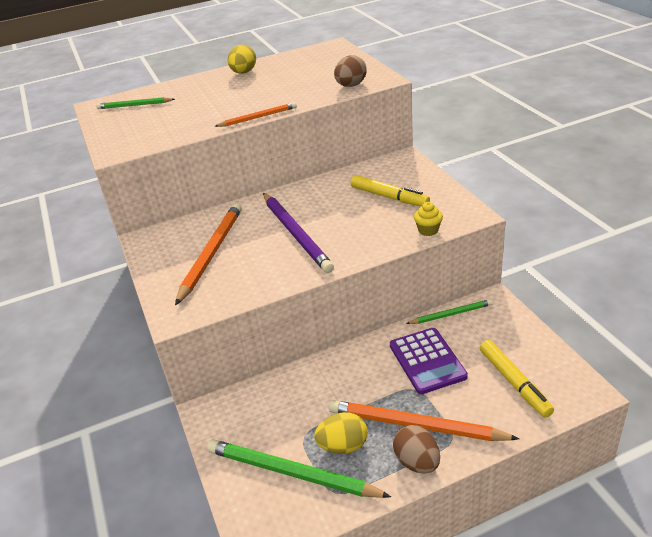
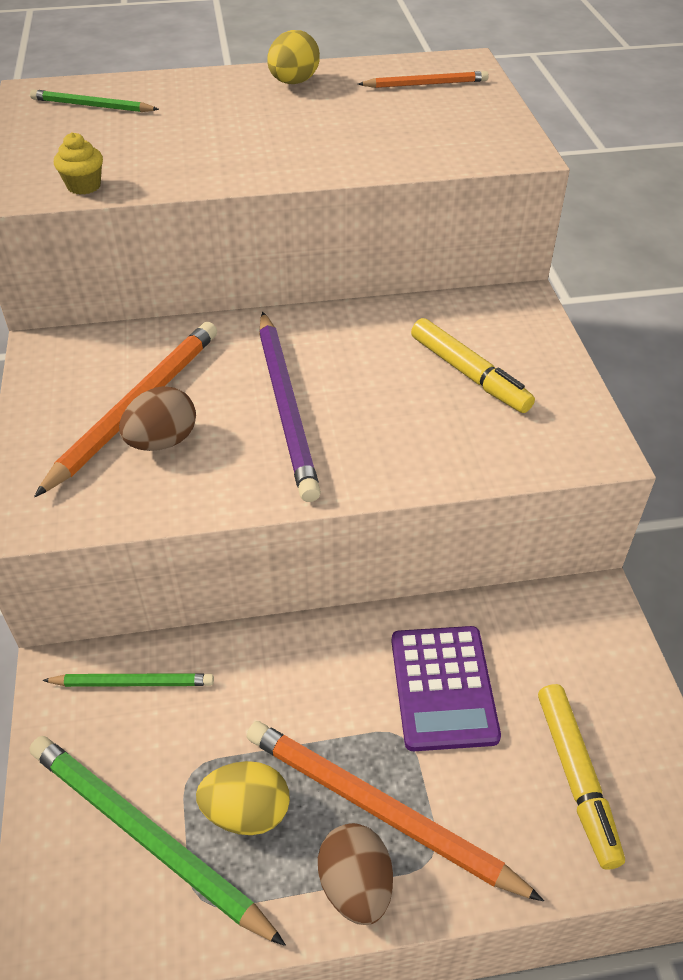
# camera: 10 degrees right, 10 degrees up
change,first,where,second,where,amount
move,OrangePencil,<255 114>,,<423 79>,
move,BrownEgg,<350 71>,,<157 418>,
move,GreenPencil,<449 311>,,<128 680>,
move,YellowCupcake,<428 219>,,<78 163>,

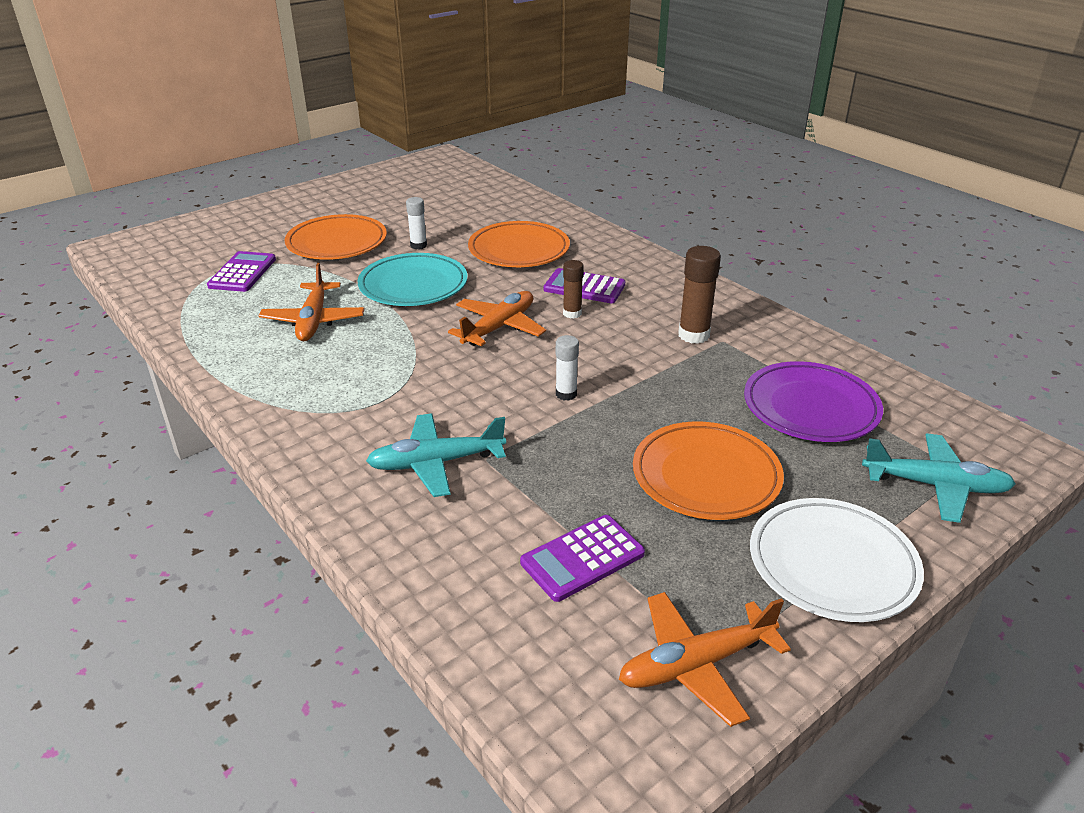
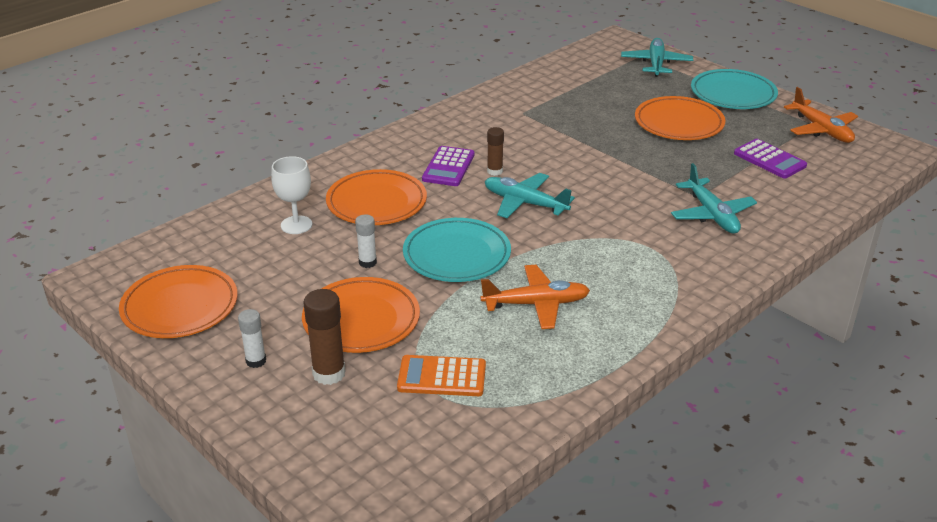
# camera: 95 degrees left, 0 degrees up
change,first,where,second,where,amount
recolor,PurpleCalculator,<241 271>,OrangeCalculator,<441 375>,
recolor,OrangePlane,<497 318>,TurquoisePlane,<530 195>,
move,WhiteGlueStick,<567 368>,,<252 338>,
move,BrownGlueStick,<699 295>,,<324 337>,
delete,PurplePlate,<813 401>,,,
recolor,WhitePlate,<837 560>,TurquoisePlate,<734 89>,
insert,,,OrangePlate,<178 301>,
insert,,,WhiteGoblet,<291 195>,

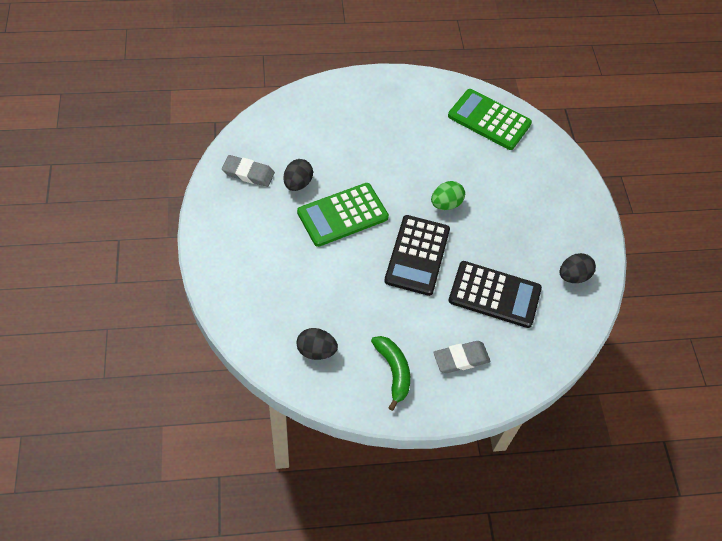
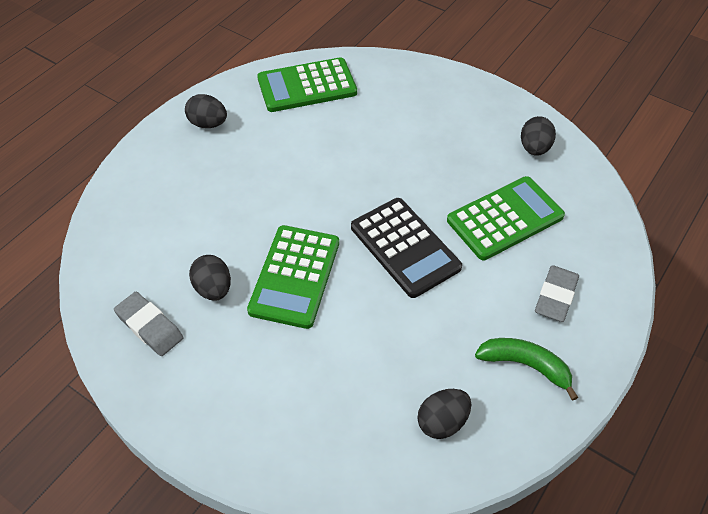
# camera: 45 degrees left, 5 degrees down
change,first,where,second,where,amount
rotate,GreyEraser,<248 171>,,<148 324>,75 degrees clockwise
delete,GreenEgg,<448 195>,,,
recolor,BlackCalculator,<495 294>,GreenCalculator,<506 218>,
insert,,,BlackEgg,<206 111>,

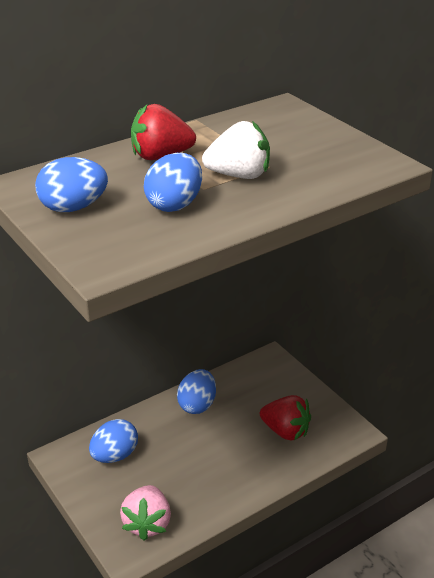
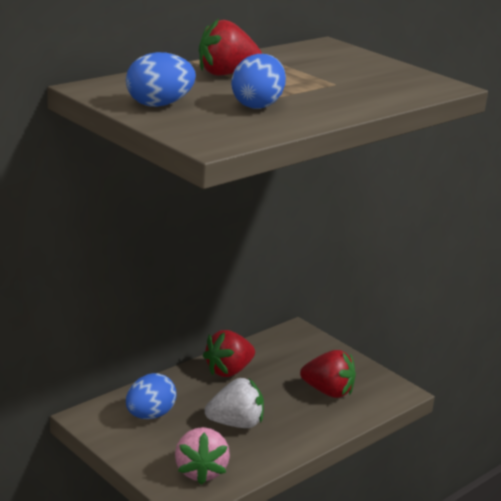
# camera: 10 degrees left, 10 degrees down
change,first,where,second,where,amount
replace,BlueEgg,<196 391>,RedStrawberry,<229 353>,
move,WhiteStrawberry,<236 150>,,<234 403>,

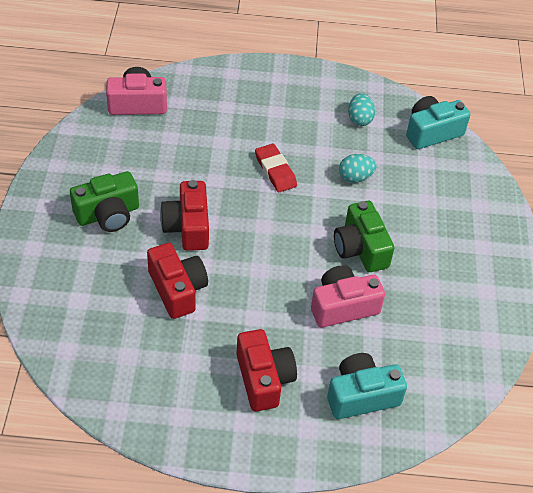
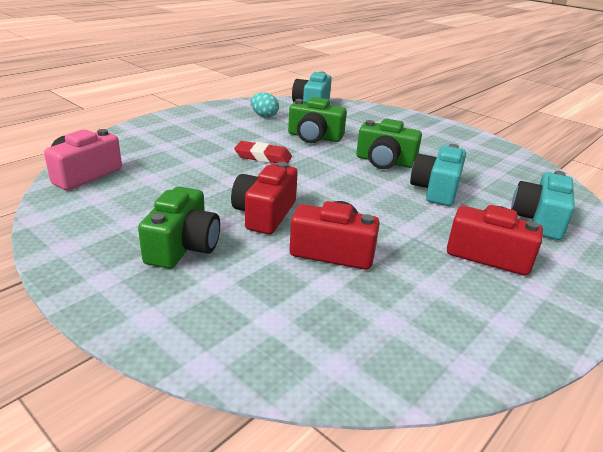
# camera: 50 degrees left, 20 degrees down
change,first,where,second,where,amount
rotate,RedCamera,<184 215>,,<264 198>,75 degrees clockwise
recolor,PinkCamera,<348 296>,TurquoiseCamera,<438 175>,
replace,TurquoiseEgg,<357 168>,GreenCamera,<317 120>,

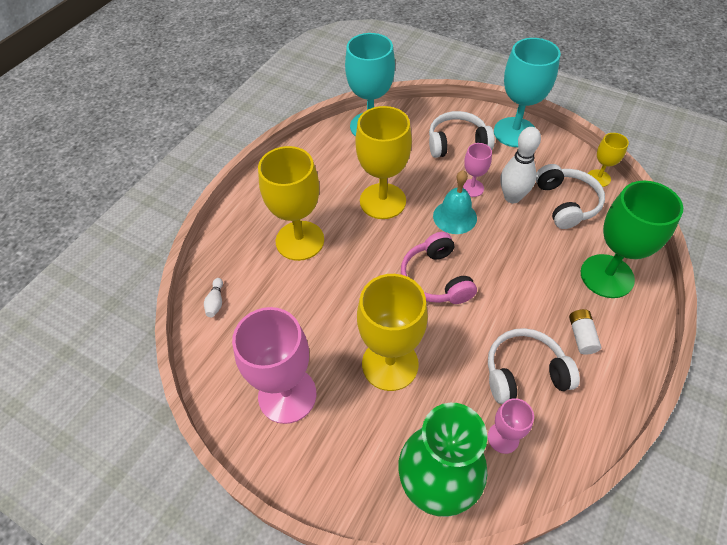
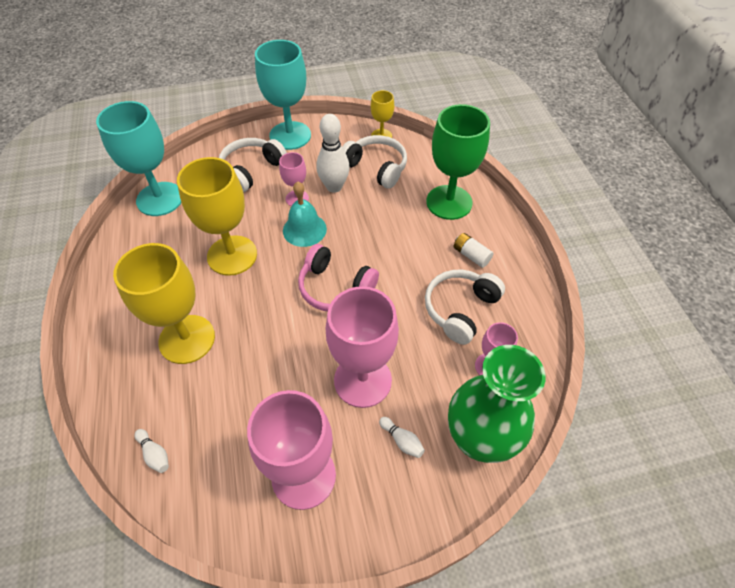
# camera: 45 degrees left, 0 degrees up
change,first,where,second,where,amount
recolor,YellowGoblet,<392 332>,PinkGoblet,<362 347>,
insert,,,WhiteBowlingPin,<402 437>,

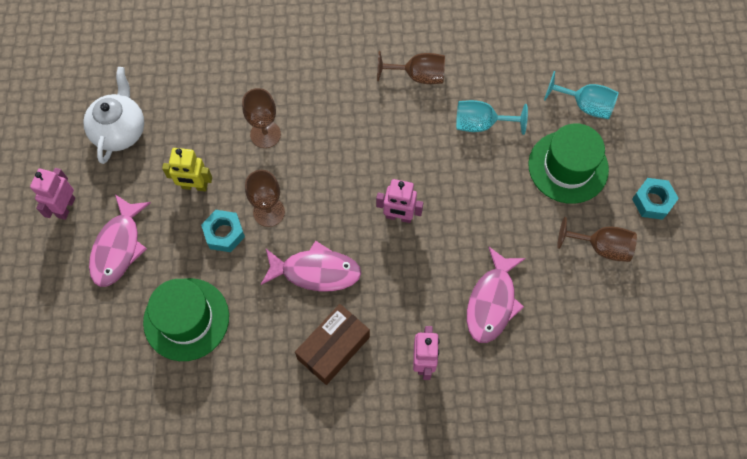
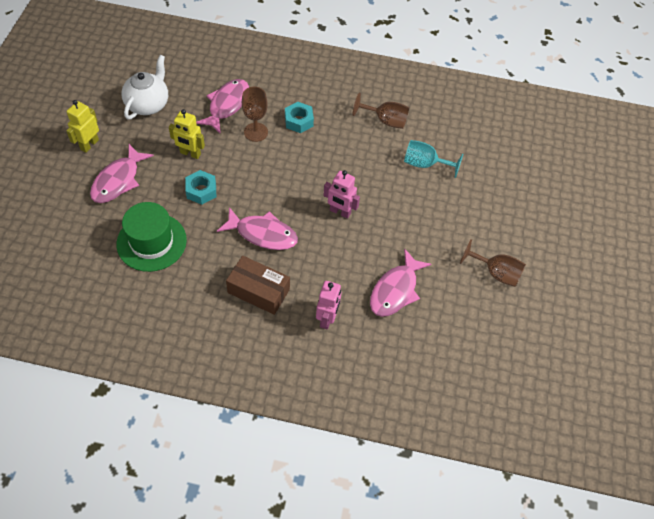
# camera: 10 degrees right, 10 degrees down
change,first,where,second,where,amount
recolor,PinkRobot,<52 194>,YellowRobot,<82 126>,
delete,BrownGoblet,<265 198>,,,
rotate,BrownBox,<332 344>,,<258 285>,60 degrees clockwise
delete,GreenHat,<568 163>,,,
delete,TurquoiseGoblet,<581 95>,,,
move,TurquoiseNut,<655 199>,,<299 117>,
insert,,,PinkFish,<222 106>,

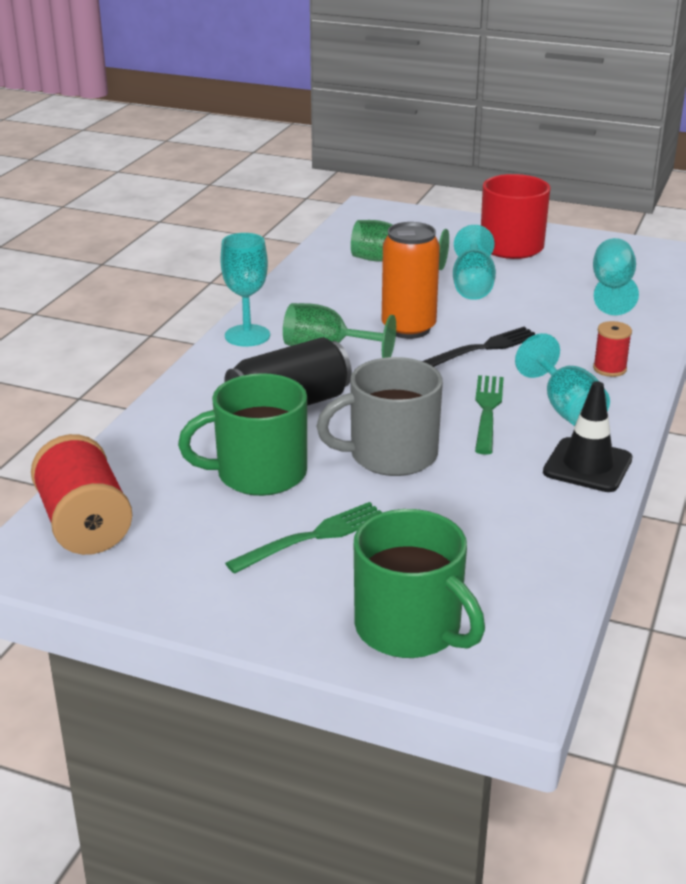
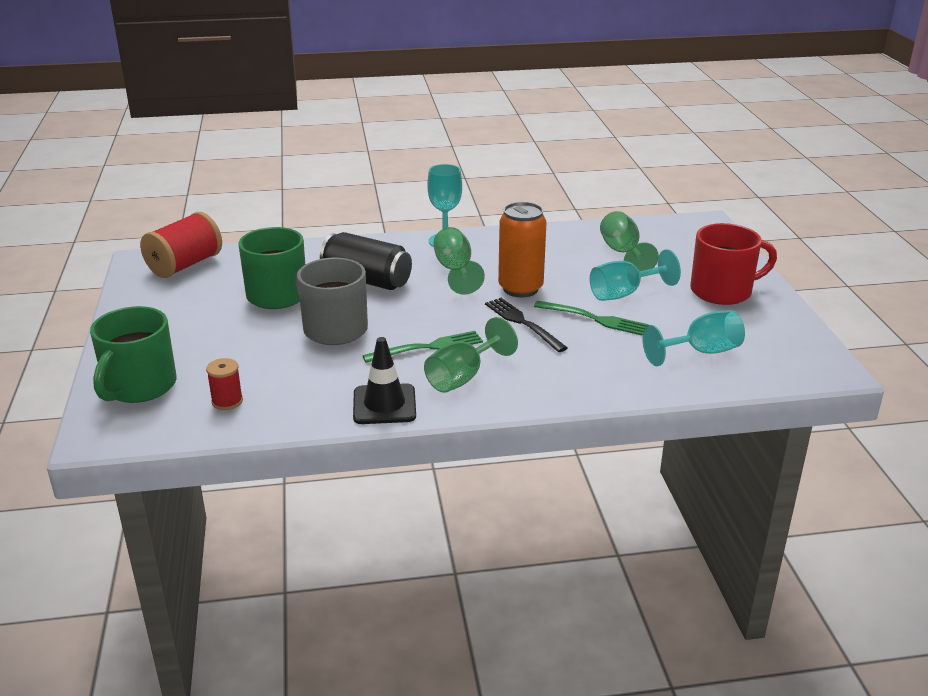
# camera: 60 degrees right, 0 degrees up
change,first,where,second,where,amount
move,GreenFork,<303 538>,,<591 318>,
rotate,BlackFork,<479 347>,,<526 325>,150 degrees counterclockwise
recolor,TurquoiseGoblet,<562 379>,GreenGoblet,<471 355>,
move,RedSpool,<612 349>,,<224 384>,

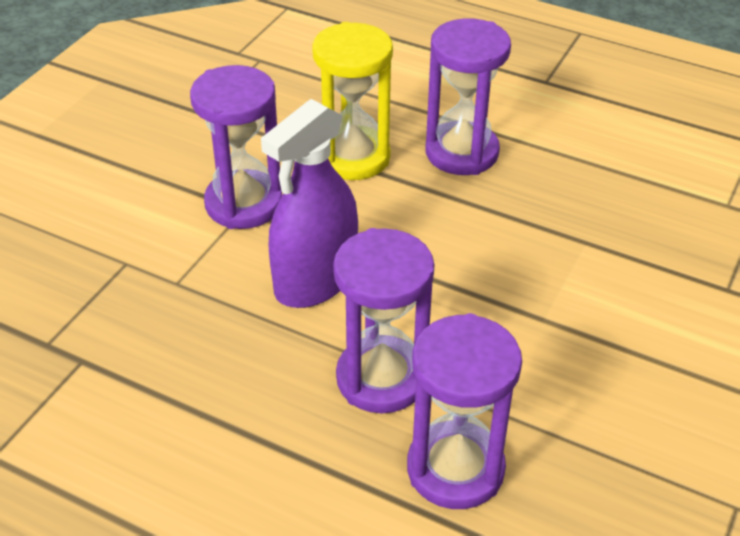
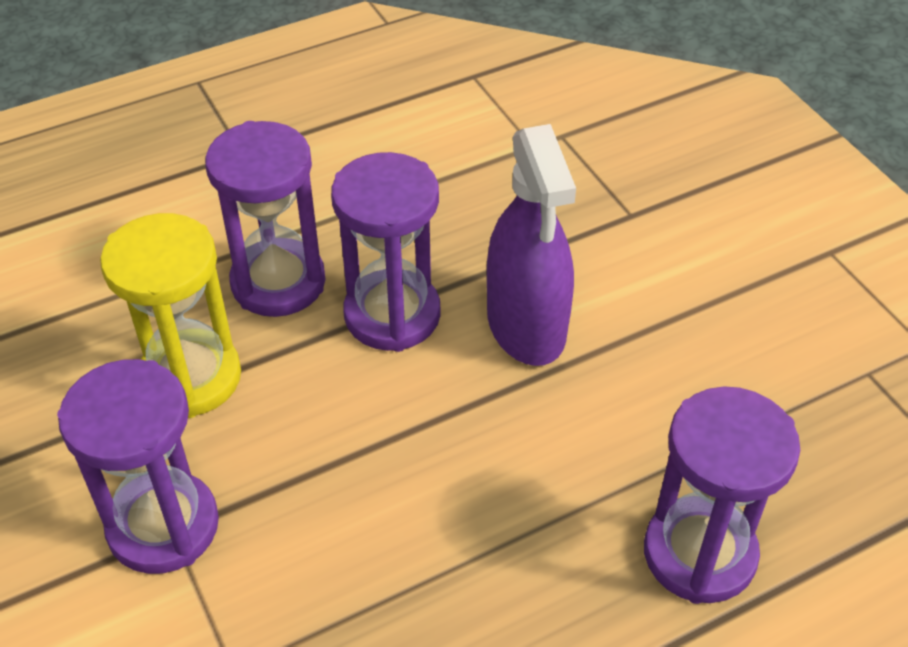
# camera: 55 degrees left, 5 degrees up
change,first,where,second,where,amount
move,PurpleSprayBottle,<309 203>,,<531 245>,
move,PurpleHourglass,<384 320>,,<386 252>,

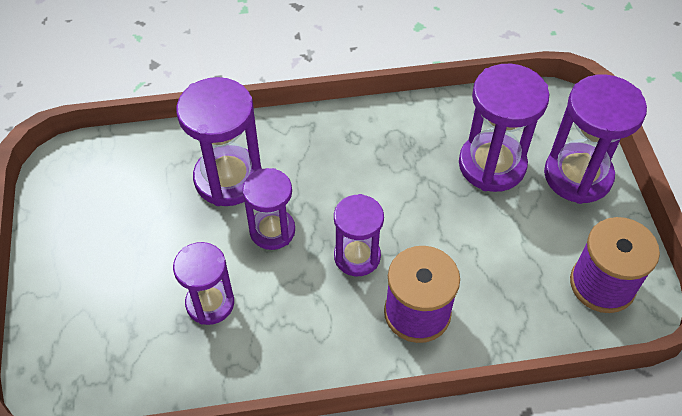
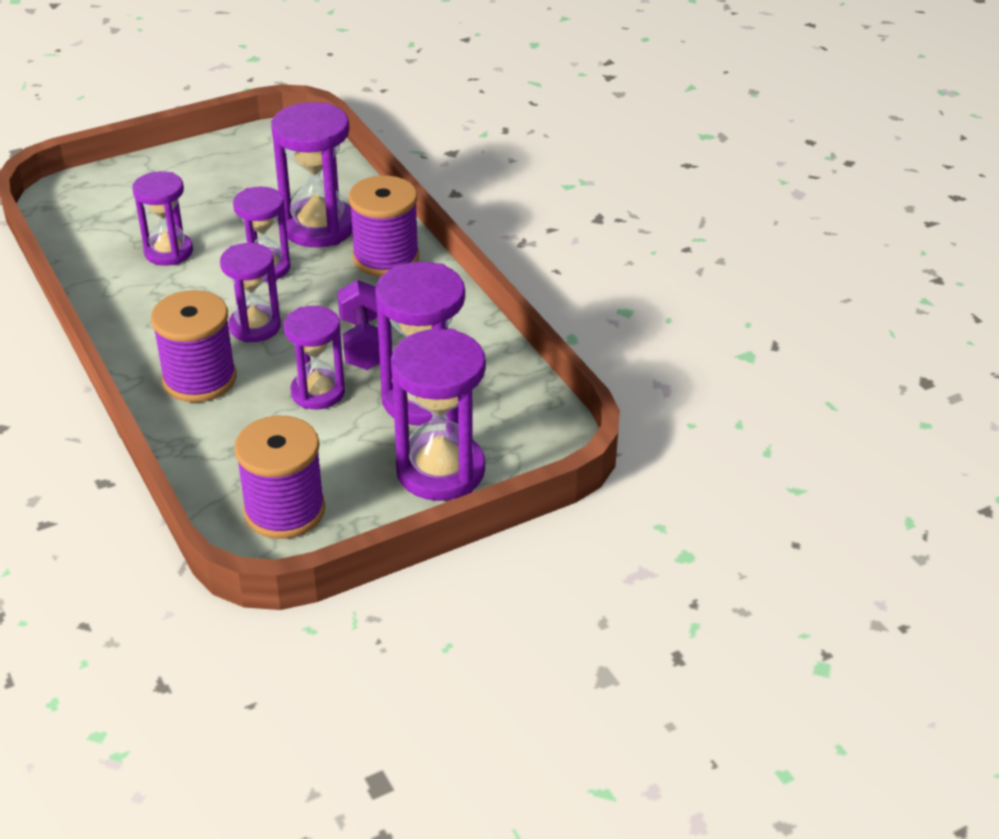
# camera: 70 degrees right, 15 degrees down
change,first,where,second,where,amount
insert,,,PurpleHourglass,<314 358>,
insert,,,PurpleDumbbell,<358 325>,
insert,,,PurpleSpool,<384 226>,

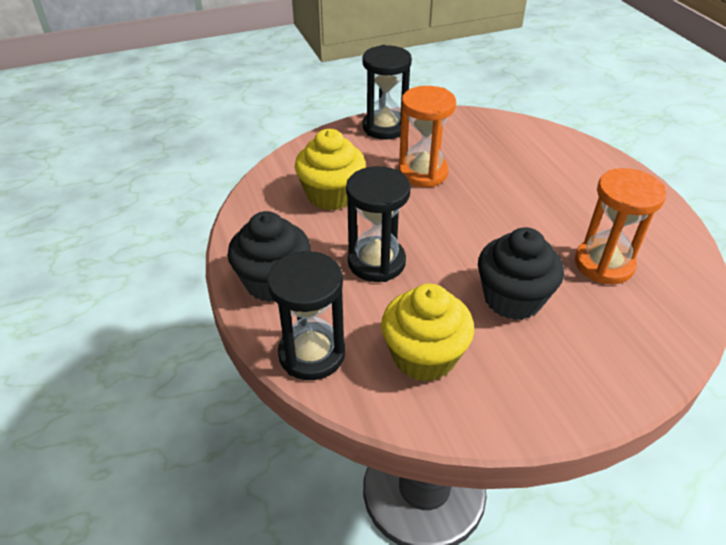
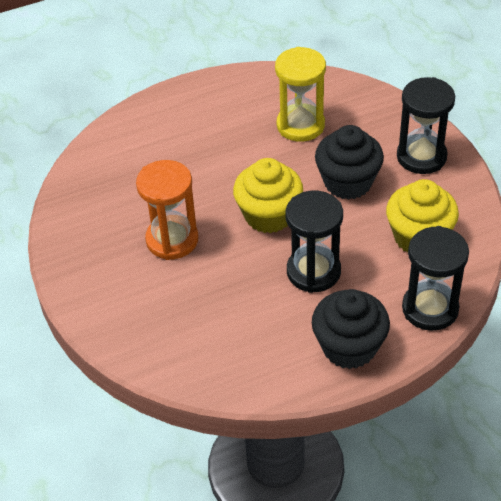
# camera: 90 degrees left, 5 degrees up
change,first,where,second,where,amount
move,YellowCupcake,<330 169>,,<268 195>,
move,BlackHourglass,<387 92>,,<426 125>,
recolor,OrangeHourglass,<620 226>,YellowHourglass,<300 94>,

